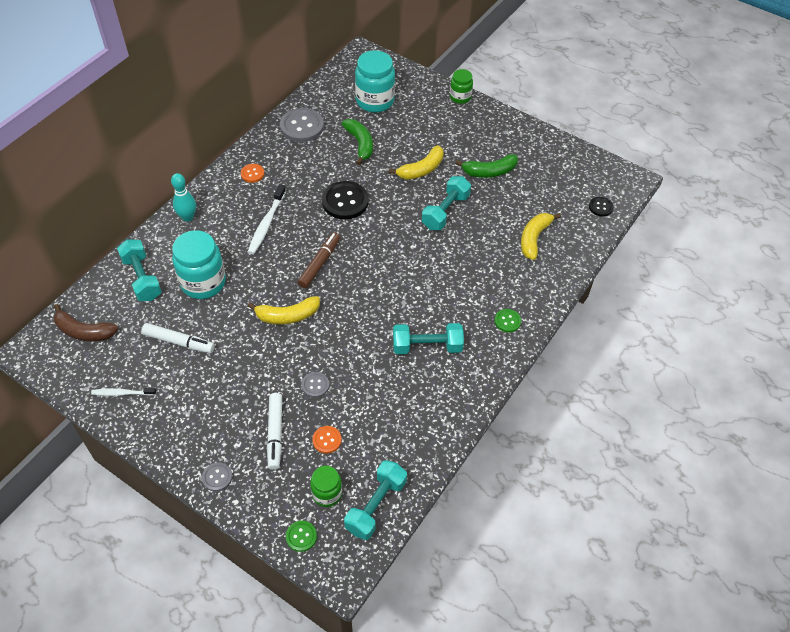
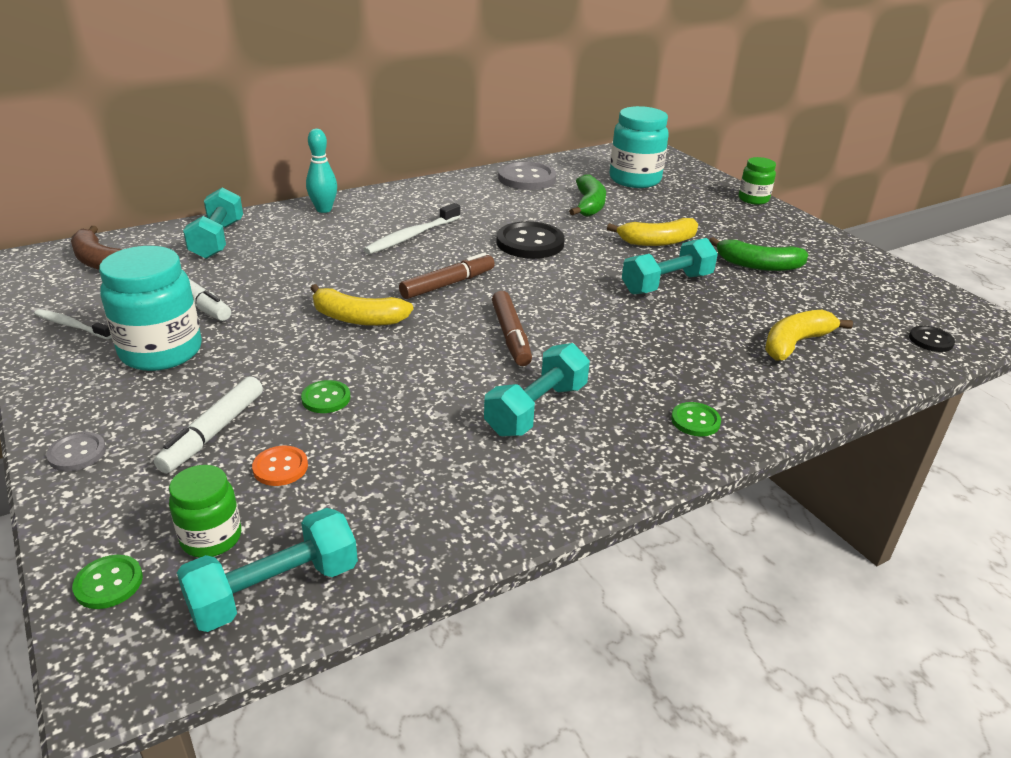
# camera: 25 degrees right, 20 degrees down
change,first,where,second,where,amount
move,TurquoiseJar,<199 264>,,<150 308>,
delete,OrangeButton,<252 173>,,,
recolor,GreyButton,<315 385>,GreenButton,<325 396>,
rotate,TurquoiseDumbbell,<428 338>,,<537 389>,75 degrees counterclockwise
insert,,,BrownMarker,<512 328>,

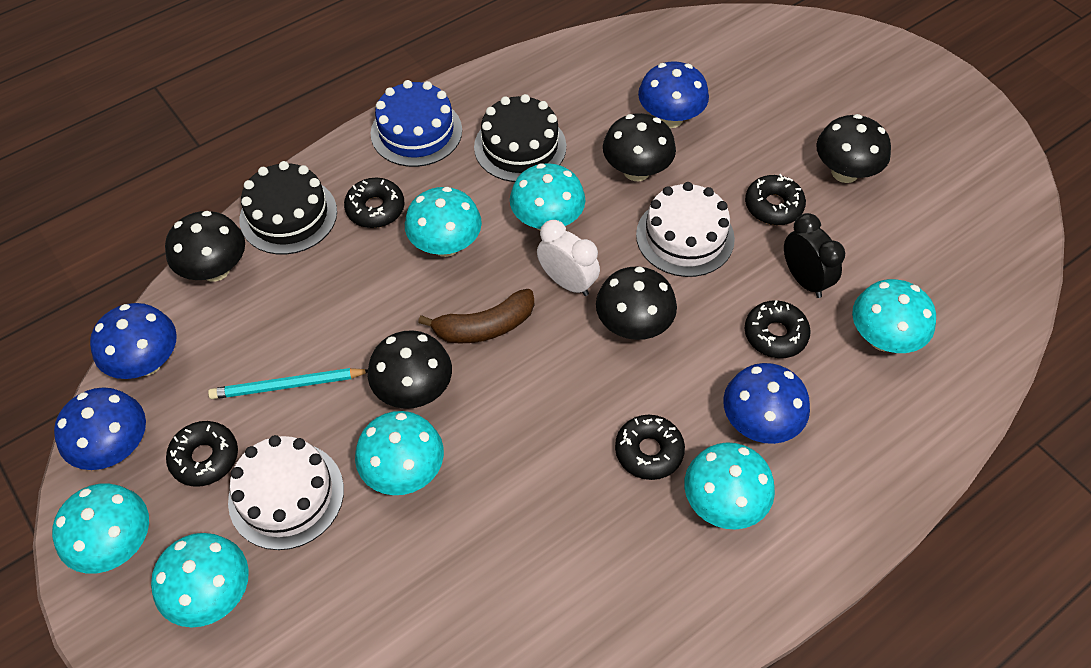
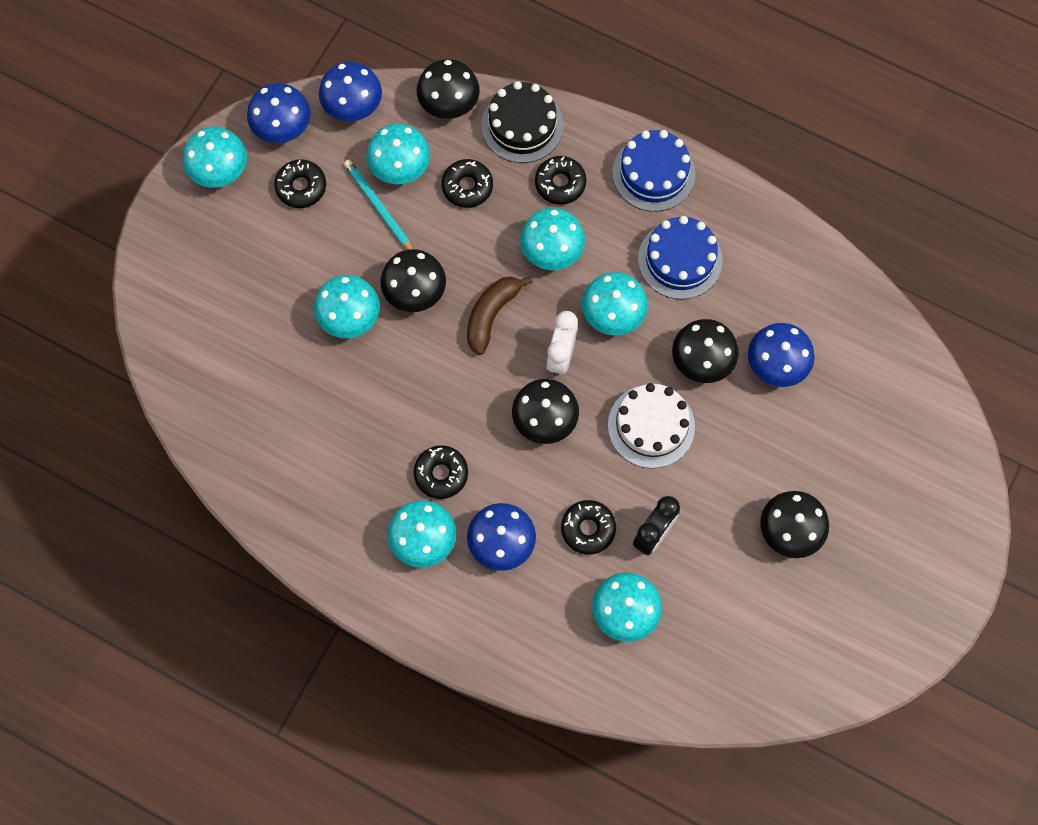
# camera: 65 degrees right, 15 degrees up
change,first,where,second,where,amount
move,TurquoiseMushroom,<200 580>,,<398 153>,
delete,WhiteCake,<286 492>,,,
rotate,BrownBanana,<476 316>,,<500 315>,75 degrees clockwise
recolor,BlackCake,<520 138>,BlueCake,<680 257>,
move,BlackDonut,<775 199>,,<467 183>,

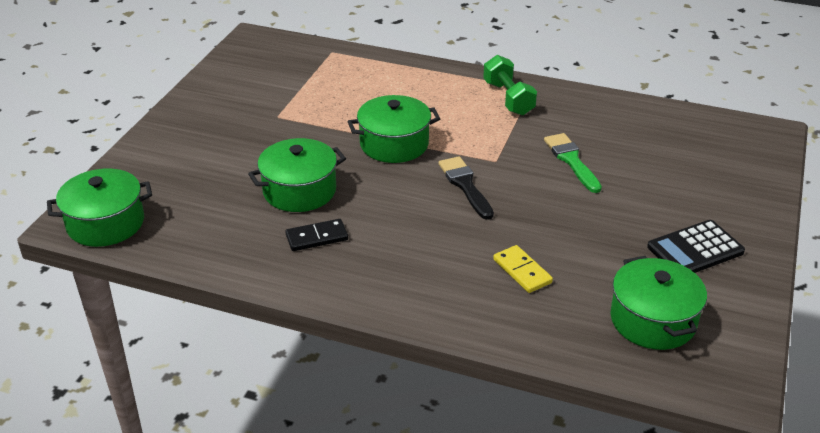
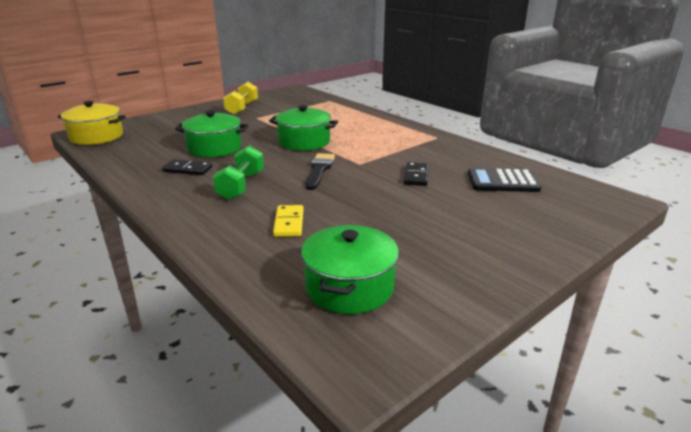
# camera: 30 degrees right, 10 degrees down
change,first,where,second,where,amount
recolor,GreenPot,<99 207>,YellowPot,<92 123>,
move,GreenDumbbell,<510 85>,,<238 172>,
replace,GreenBrush,<573 163>,BlackDomino,<416 174>,
move,BlackCalculator,<696 246>,,<504 180>,
insert,,,YellowDumbbell,<240 98>,

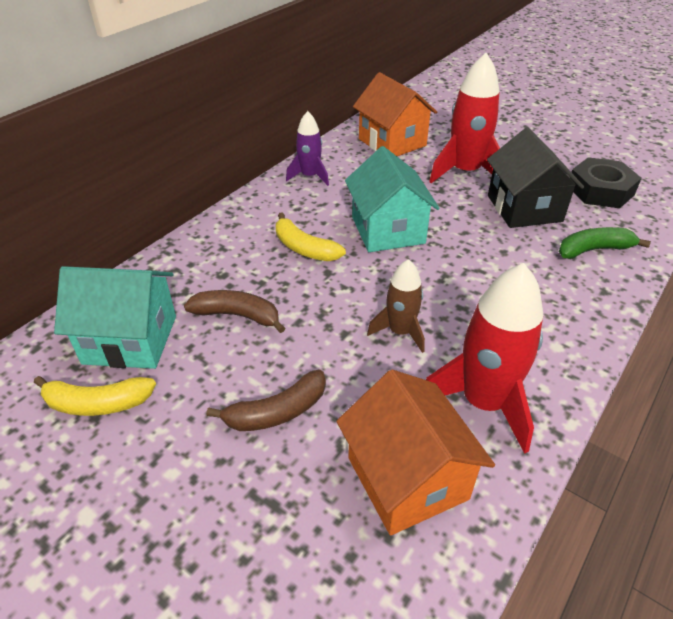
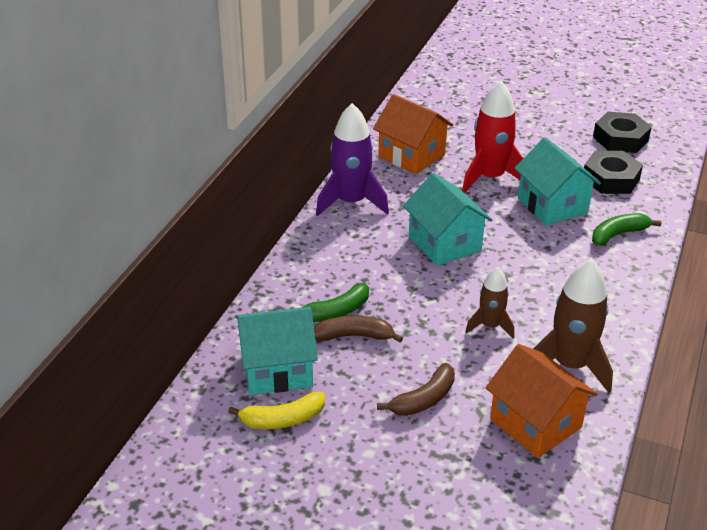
# camera: 15 degrees left, 5 degrees down
change,first,where,second,where,amount
delete,YellowBanana,<311 236>,,,
resize,PurpleRocket,<307 148>,,<352 159>,x1.72
recolor,RedRocket,<484 358>,BrownRocket,<573 325>,
recolor,BlackHouse,<535 177>,TurquoiseHouse,<558 181>,
insert,,,GreenBanana,<329 302>,
insert,,,BlackNut,<622 132>,

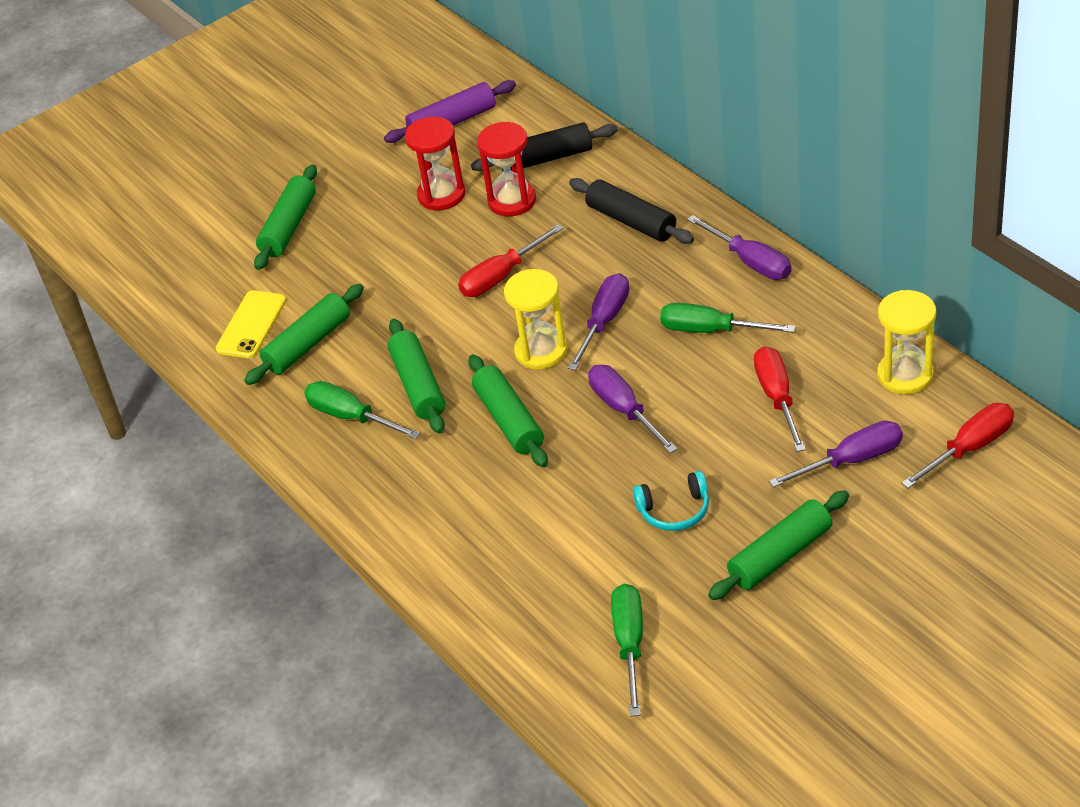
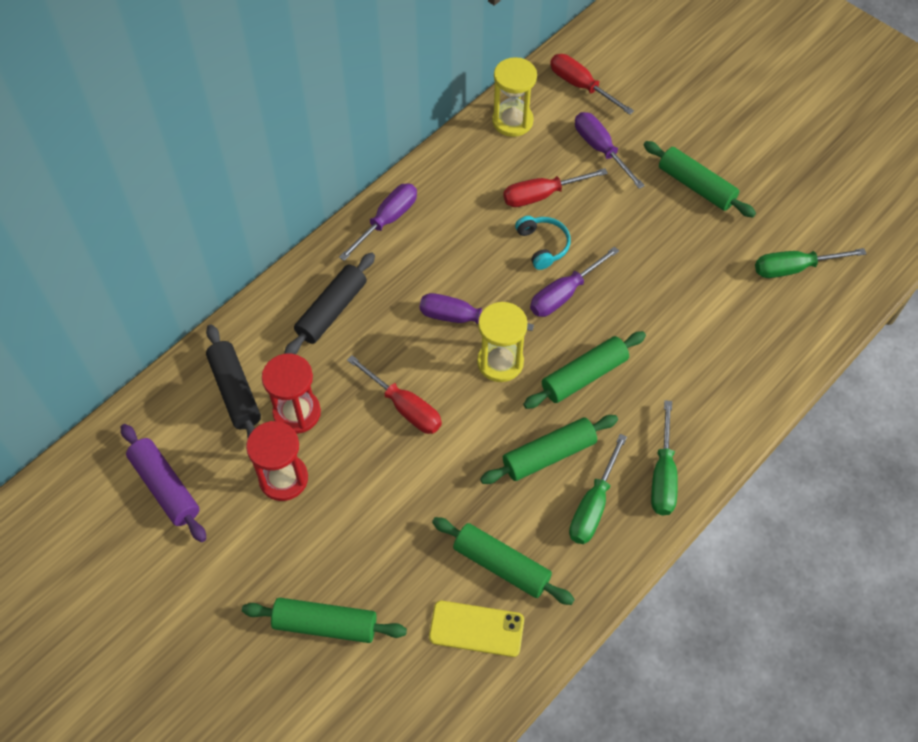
# camera: 105 degrees left, 15 degrees up
change,first,where,second,where,amount
move,TurquoiseHeadphones,<671 501>,,<543 243>,
move,GreenScrewdriver,<728 318>,,<664 457>,

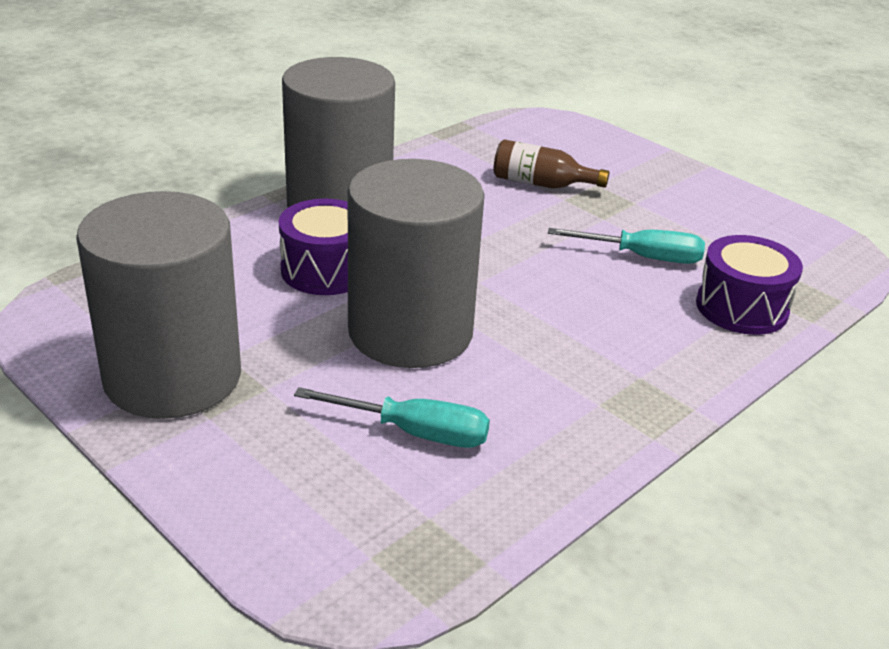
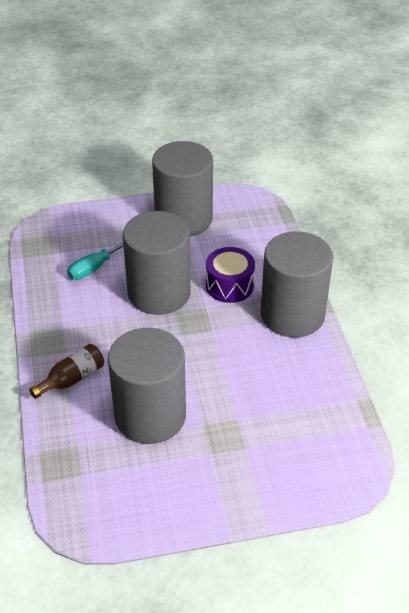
# camera: 125 degrees right, 10 degrees up
change,first,where,second,where,amount
move,BrownBottle,<551 164>,,<66 371>,
replace,TurquoiseScrewdriver,<626 246>,GreyCylinder,<147 386>,
delete,PurpleDrum,<749 285>,,,

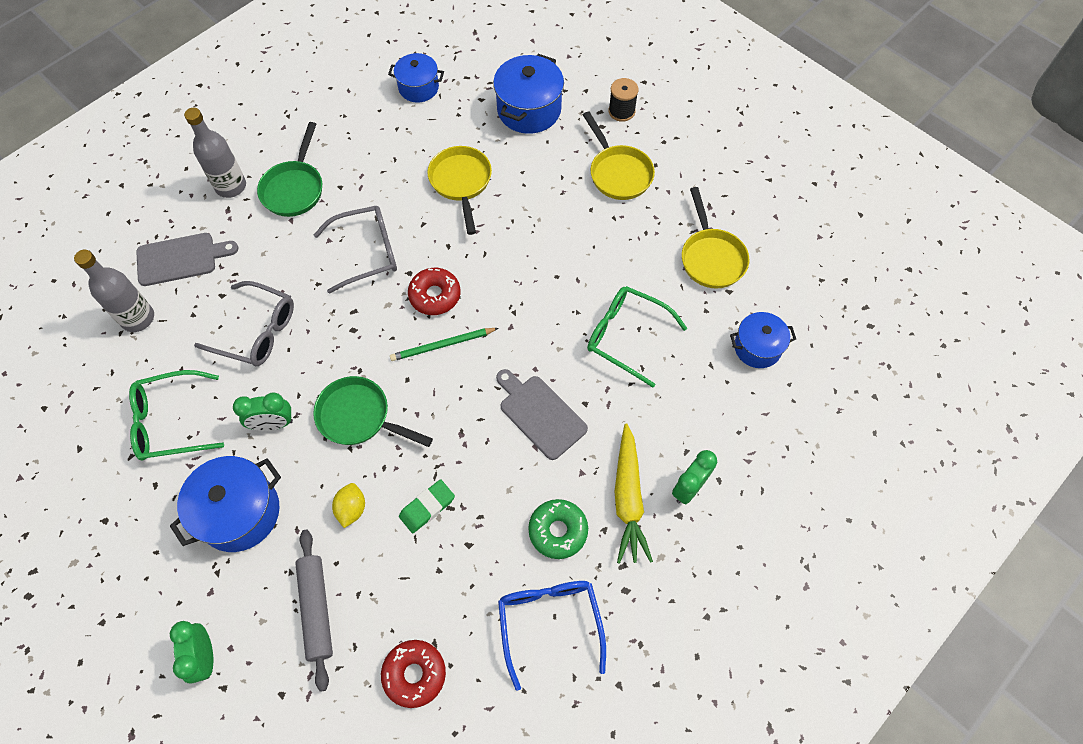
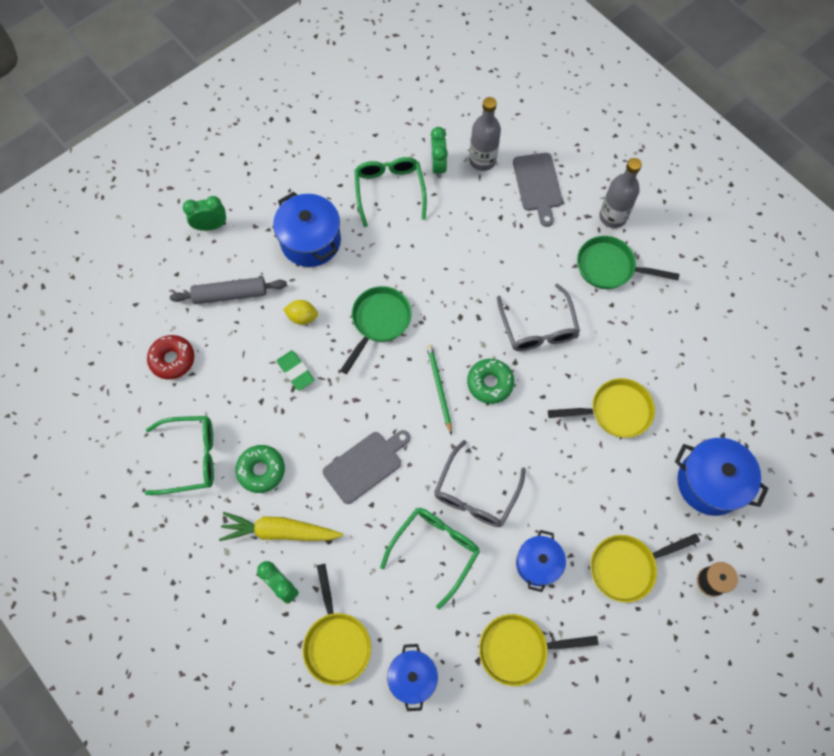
# camera: 95 degrees right, 5 degrees up
change,first,where,second,where,amount
move,GreyGlasses,<244 323>,,<480 483>,
move,GreenClock,<263 411>,,<439 152>,
move,BluePot,<416 78>,,<541 561>,
recolor,RedDonut,<434 291>,GreenDonut,<490 381>,
recolor,BlueGlasses,<552 636>,GreenGlasses,<179 455>,
insert,,,YellowPan,<336 624>,

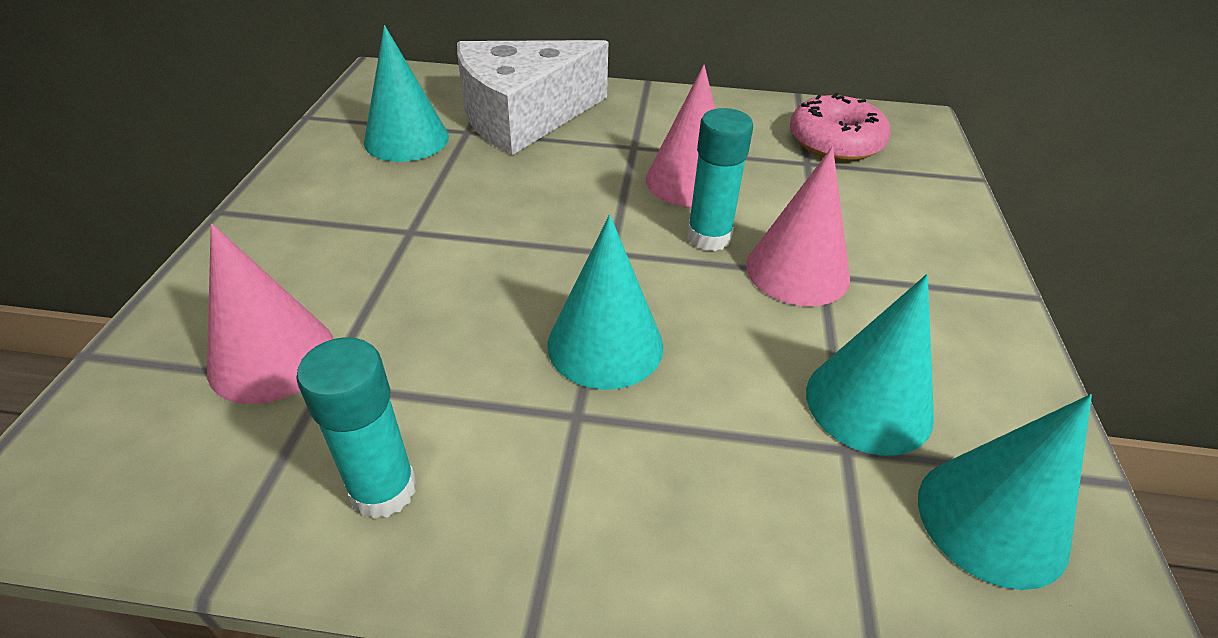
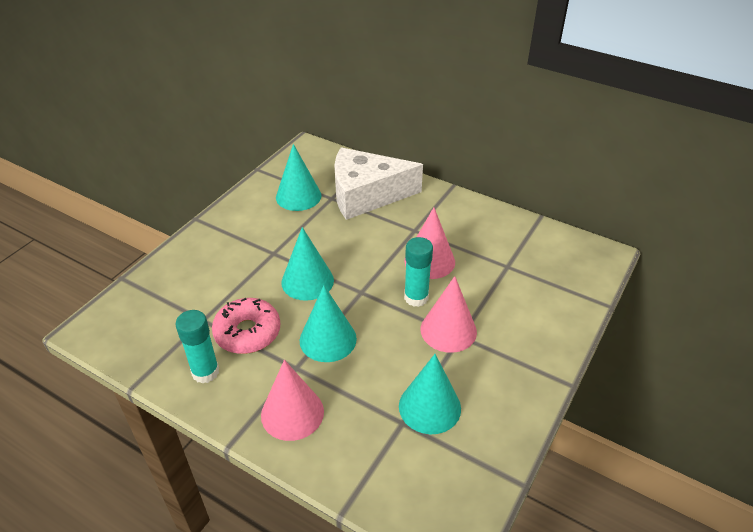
# camera: 25 degrees right, 0 degrees up
change,first,where,second,where,amount
move,PinkCone,<270 314>,,<292 400>,
move,PinkDonut,<840 127>,,<246 326>,
move,TurquoiseCone,<1005 492>,,<307 264>,

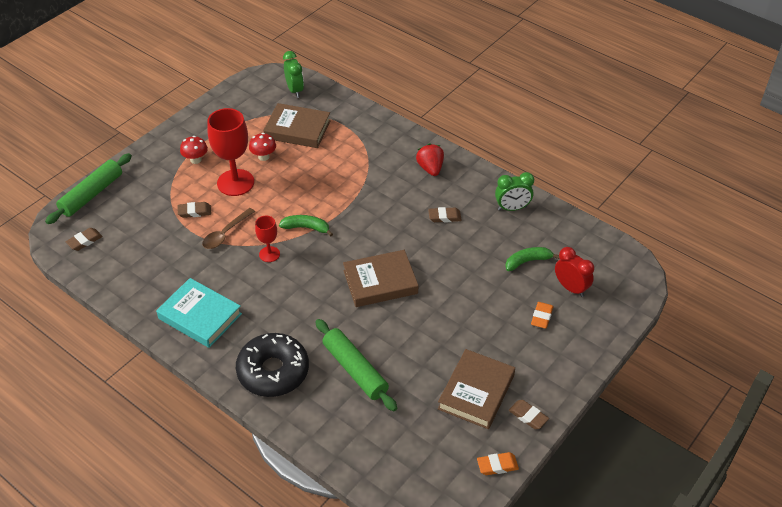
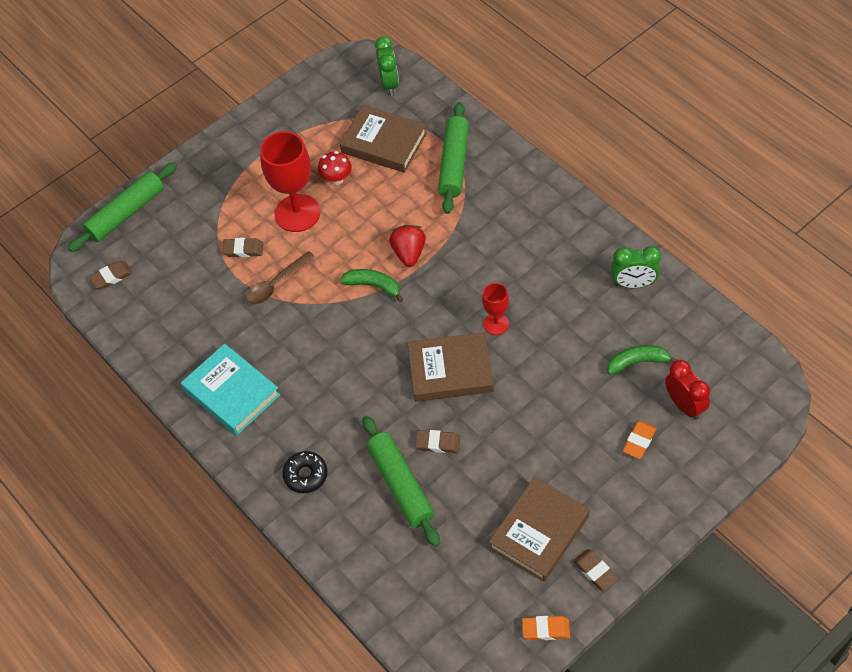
# camera: 15 degrees right, 10 degrees up
change,first,where,second,where,amount
delete,RedMushroom,<194 150>,,,
resize,BlackDonut,<272 365>,,<304 472>,x0.52
move,RedGoblet,<267 239>,,<495 309>,
move,RedStrawberry,<430 159>,,<407 246>,
move,BrownEraser,<445 215>,,<437 441>,
insert,,,GreenRollingPin,<453 158>,

